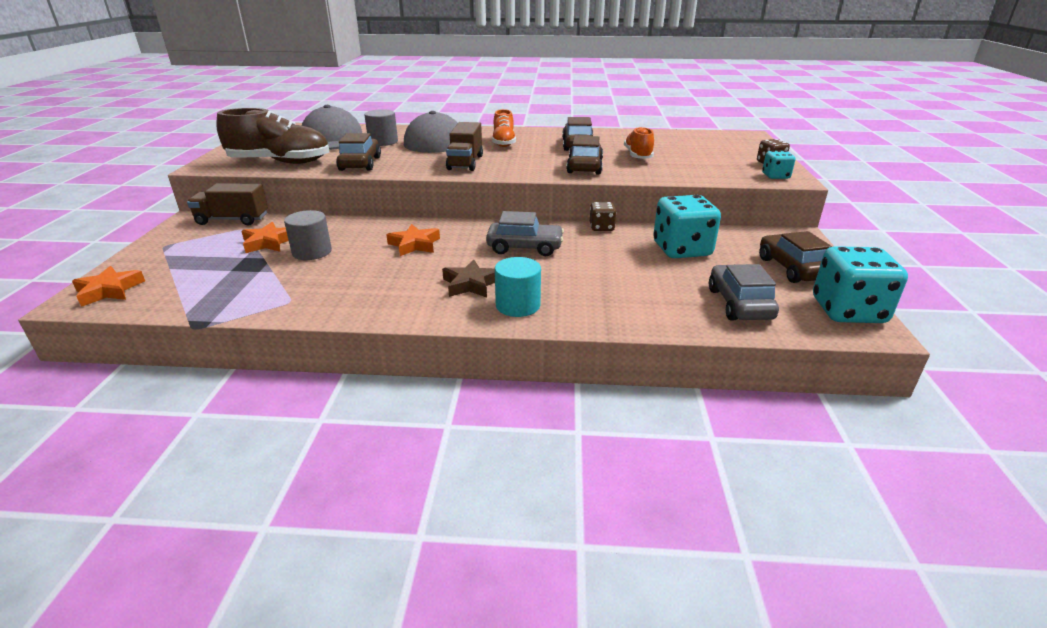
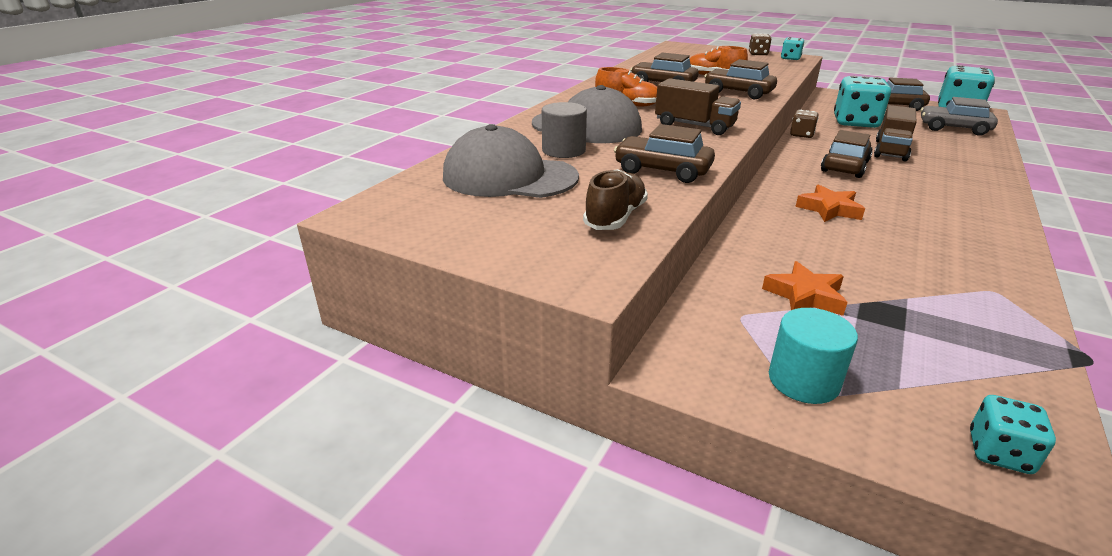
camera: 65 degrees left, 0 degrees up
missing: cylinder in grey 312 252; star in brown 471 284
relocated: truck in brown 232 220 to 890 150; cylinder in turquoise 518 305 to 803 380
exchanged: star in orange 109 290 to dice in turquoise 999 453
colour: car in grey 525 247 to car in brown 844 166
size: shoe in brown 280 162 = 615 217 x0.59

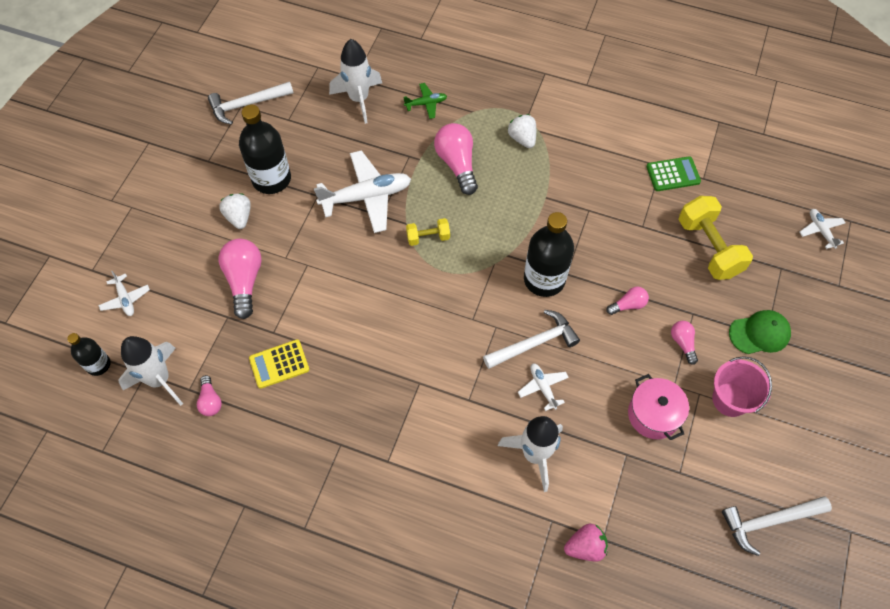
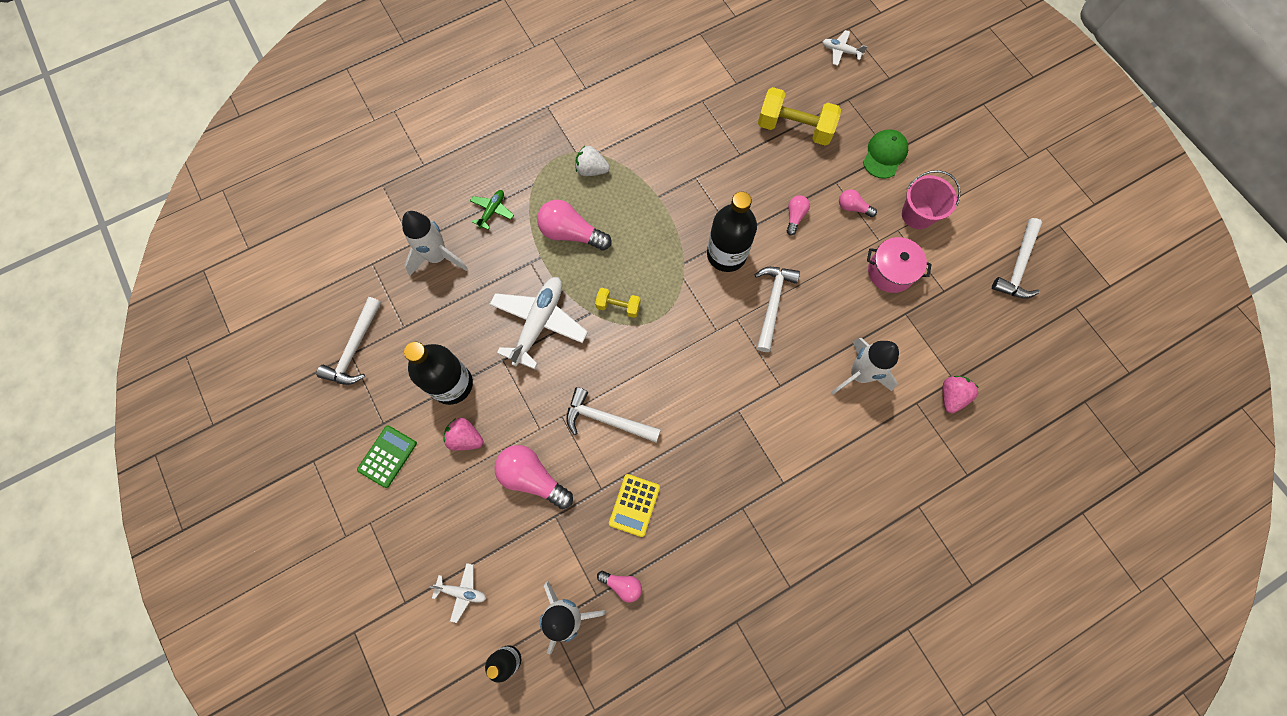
camera: 50 degrees left, 10 degrees up
missing: plane in white 543 387
appeared: hammer in white 606 420
relocated: calculator in green 673 174 to 387 456
colour: strawberry in white 239 217 to strawberry in pink 465 438
spun: dumbbell in yellow 428 237 = 618 306 75 degrees clockwise

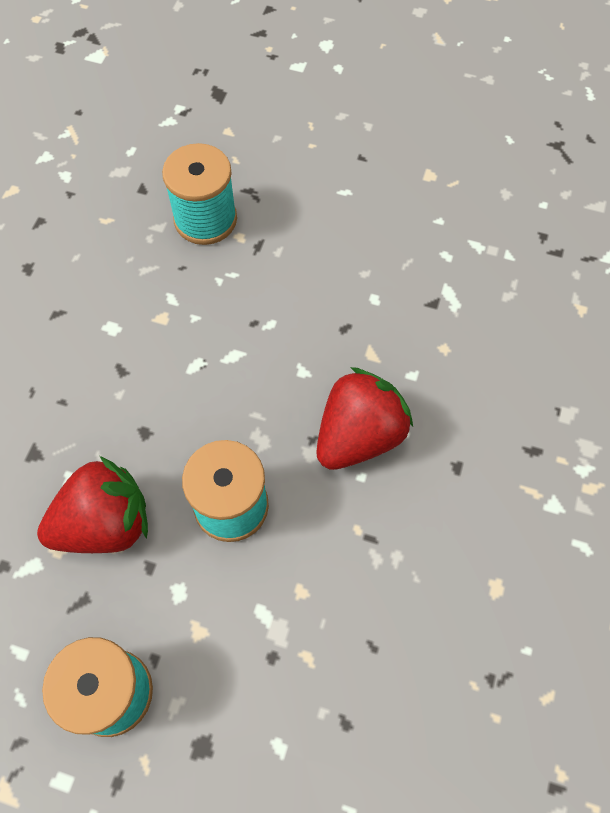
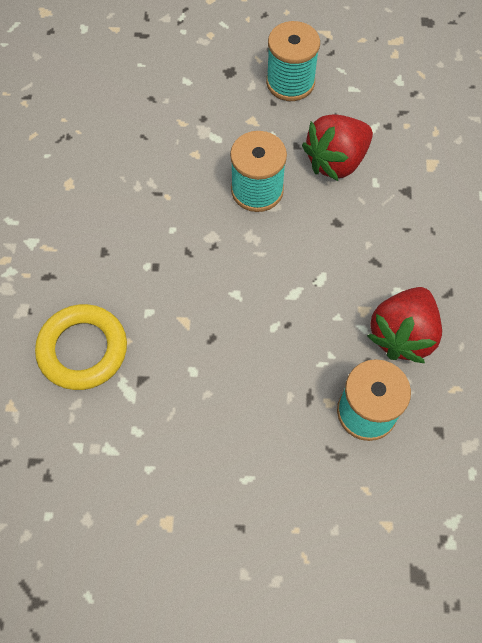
camera: 165 degrees right, 0 degrees up
appeared: ring in yellow 83 350
relocated: strawberry in red 359 435 to 402 335

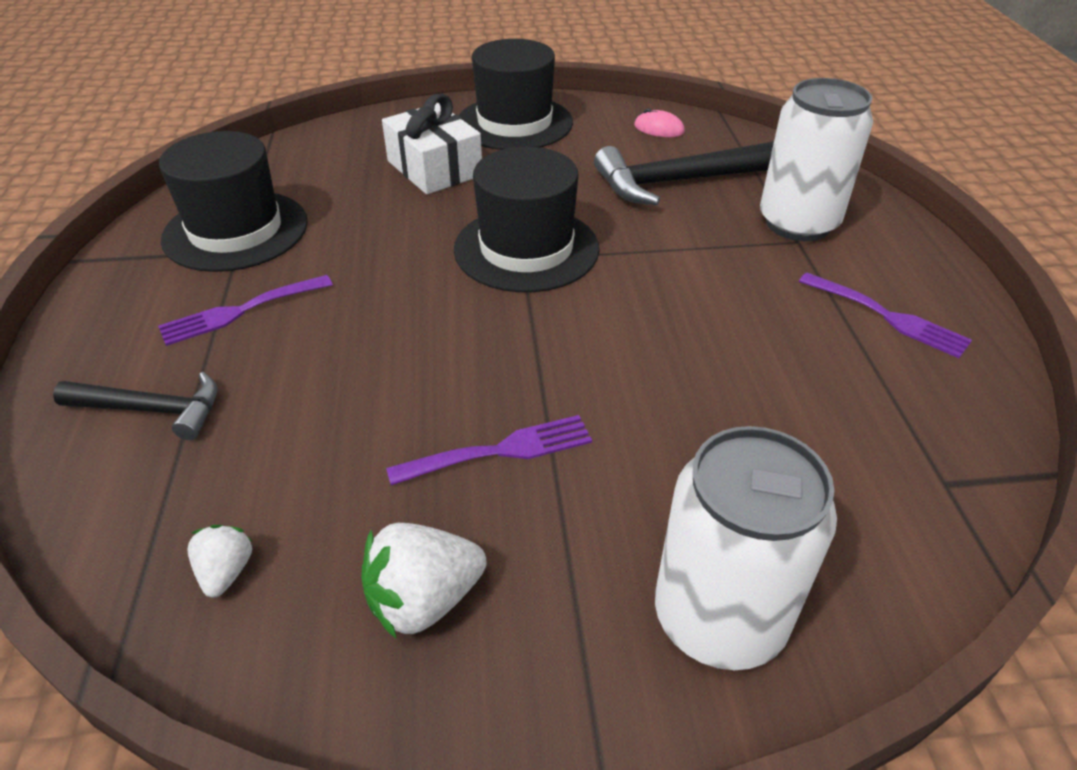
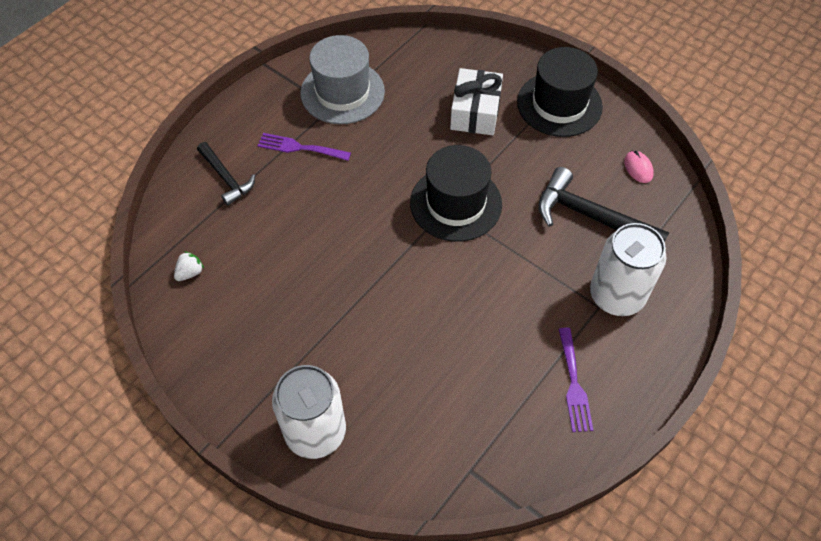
camera: 45 degrees right, 15 degrees up
missing: fork in purple 500 451; strawberry in white 424 600
colour: hat in black 236 230 to hat in grey 342 92

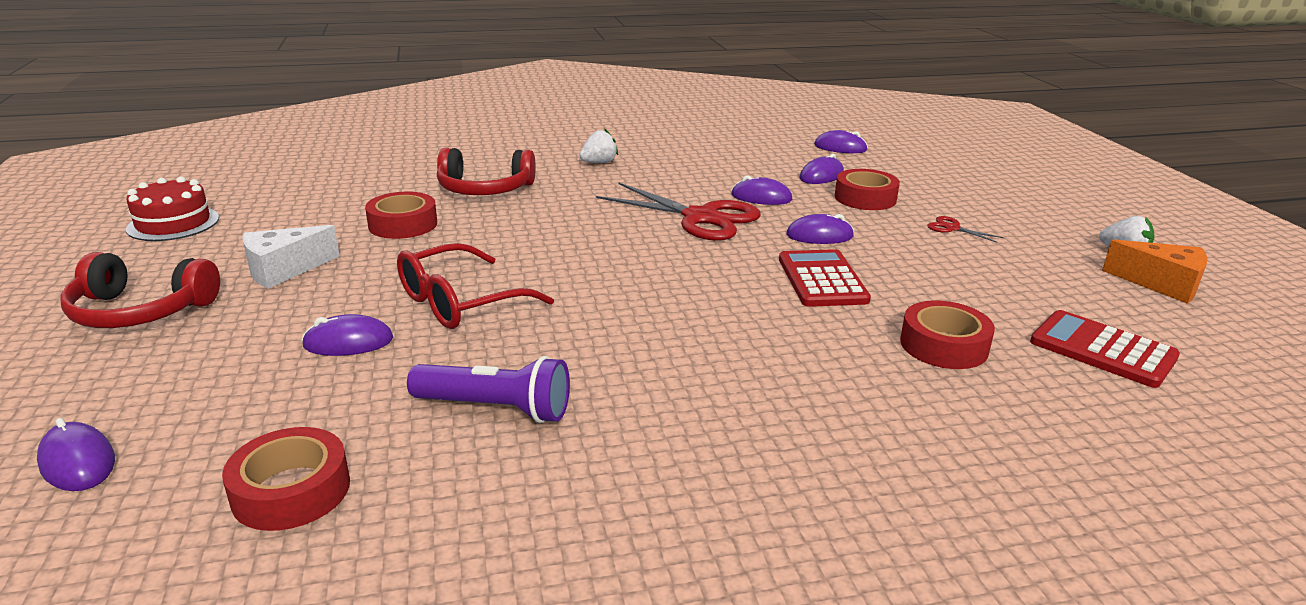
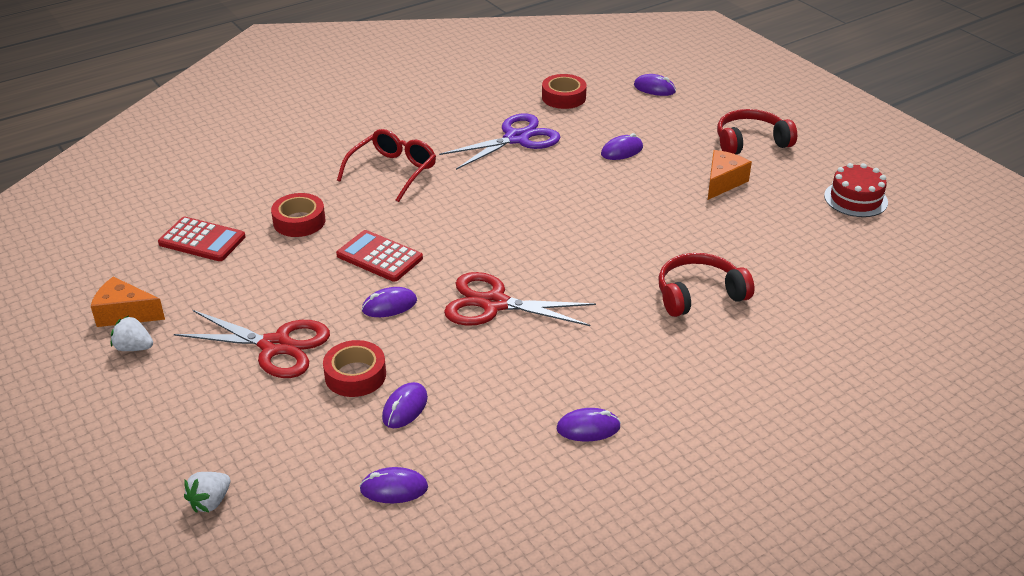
camera: 160 degrees right, 10 degrees up
missing: tape in red 403 224
relocated: strawberry in white 599 162 to 210 502; mouse in purple 761 197 to 588 428; glasses in red 460 302 to 393 171
exchanged: flashlight in purple 495 408 to scissors in purple 517 138
colour: cheese in white 284 270 to cheese in orange 723 182
spun: calculator in red 822 280 = 379 257 150 degrees clockwise
size: scissors in red 952 228 = 276 346 x2.42

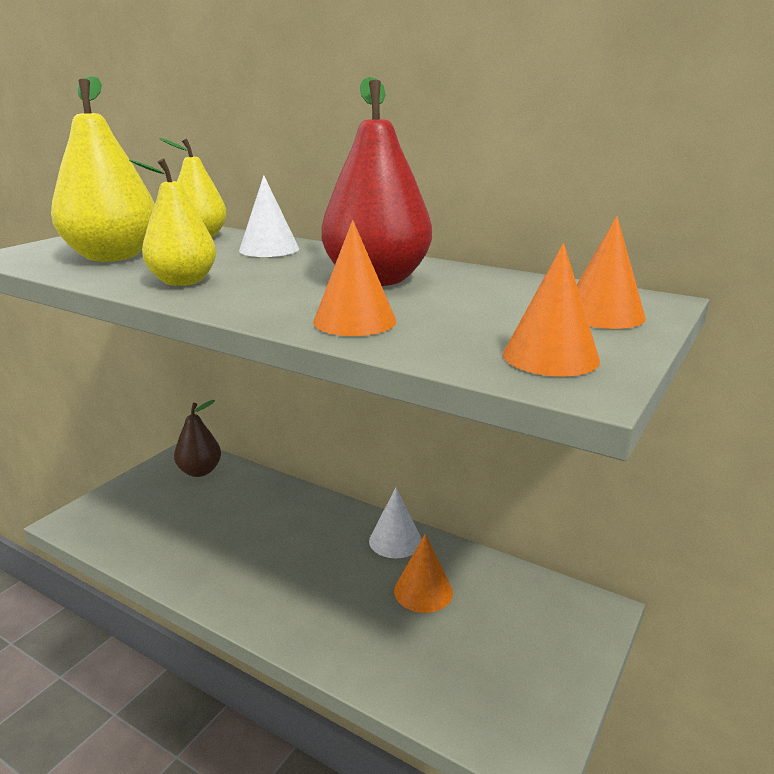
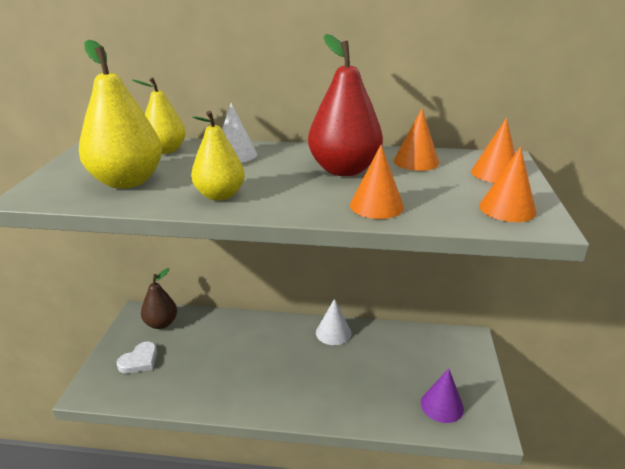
camera: 25 degrees left, 5 degrees up
appeared: heart in white 139 360; cone in purple 442 405
relocated: cone in orange 423 591 to 416 161

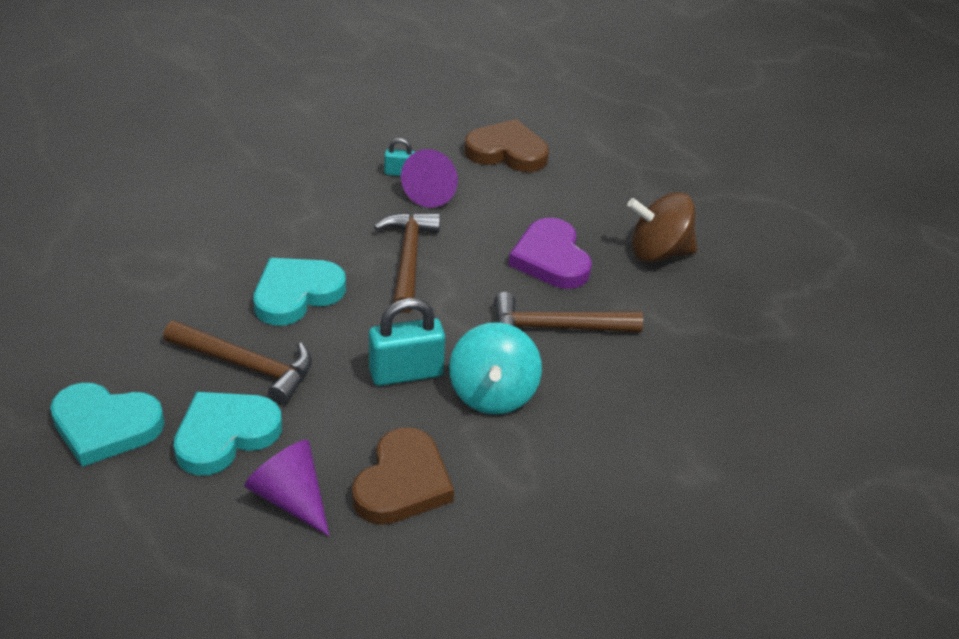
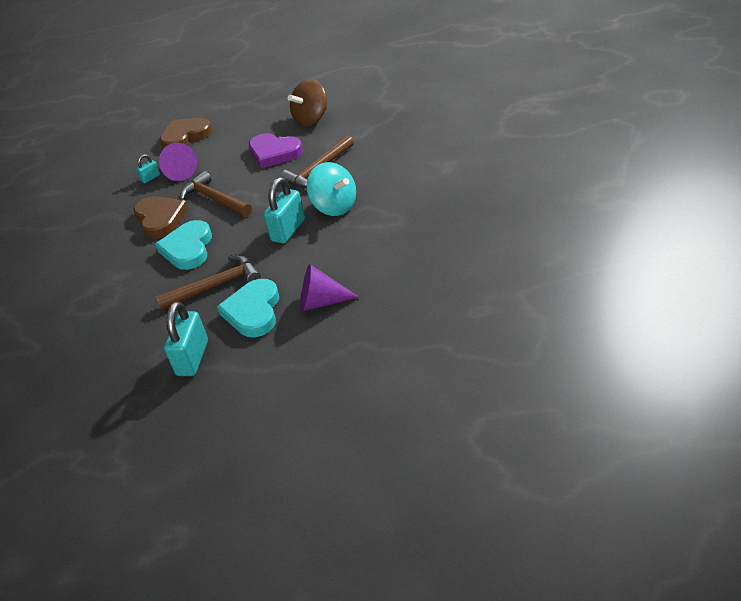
camera: 40 degrees left, 0 degrees up
relocated: heart in brown 402 483 to 160 219
exchanged: heart in turquoise 105 426 to padlock in turquoise 193 358

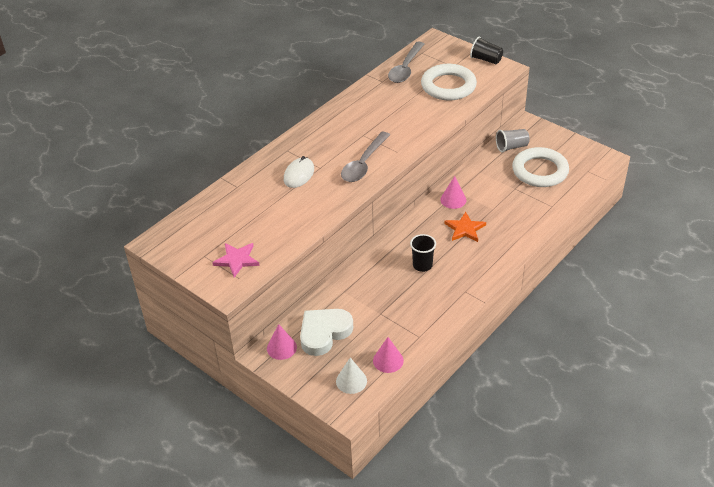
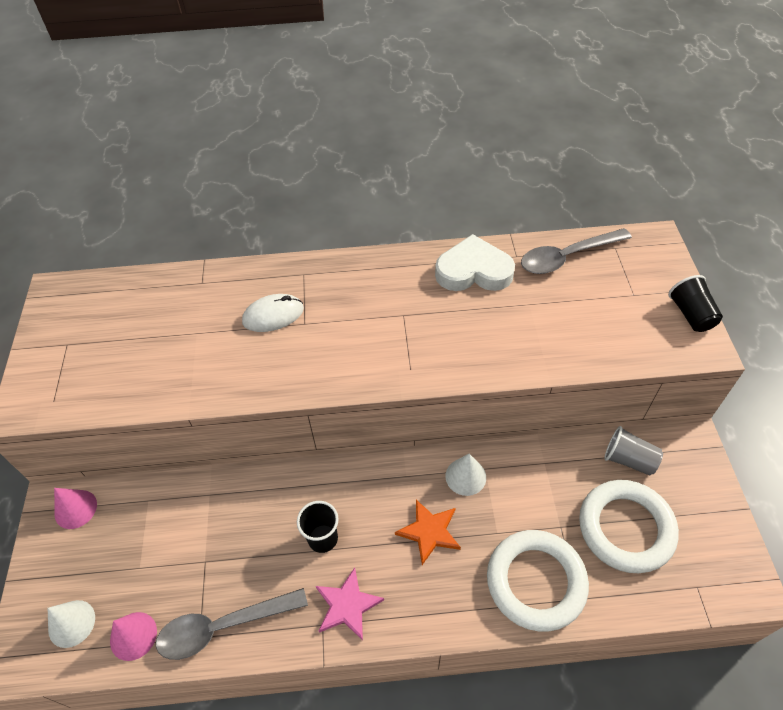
camera: 45 degrees right, 10 degrees up
relocated: ring in white 448 86 to 536 582; spoon in grey 364 164 to 223 626; star in pink 237 260 to 347 605; heart in white 324 333 to 473 271
colour: cone in pink 453 200 to cone in white 465 476

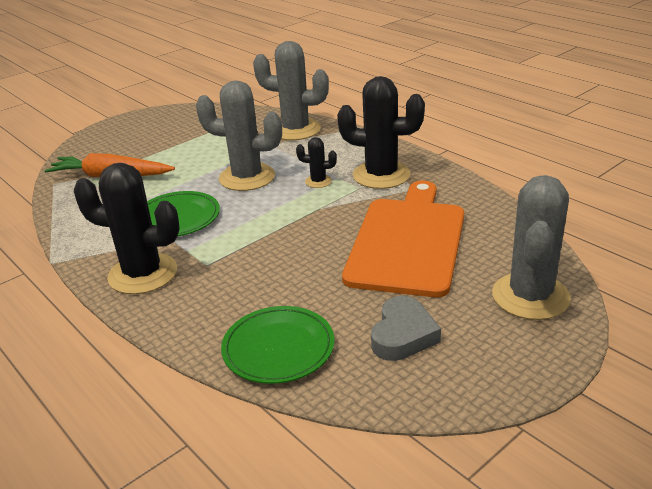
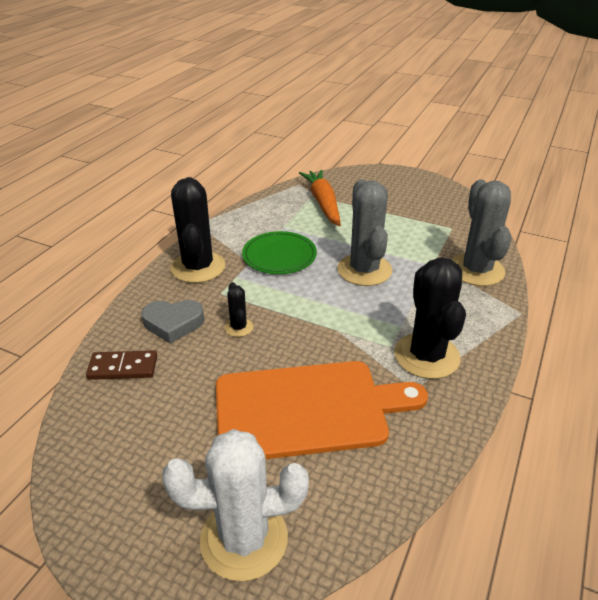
camera: 65 degrees right, 5 degrees up
relocated: cactus in black 318 181 to 238 327; heart in grey 403 335 to 173 323
exchanged: plate in green 278 348 to domino in brown 123 367
colour: cactus in grey 530 296 to cactus in white 244 539

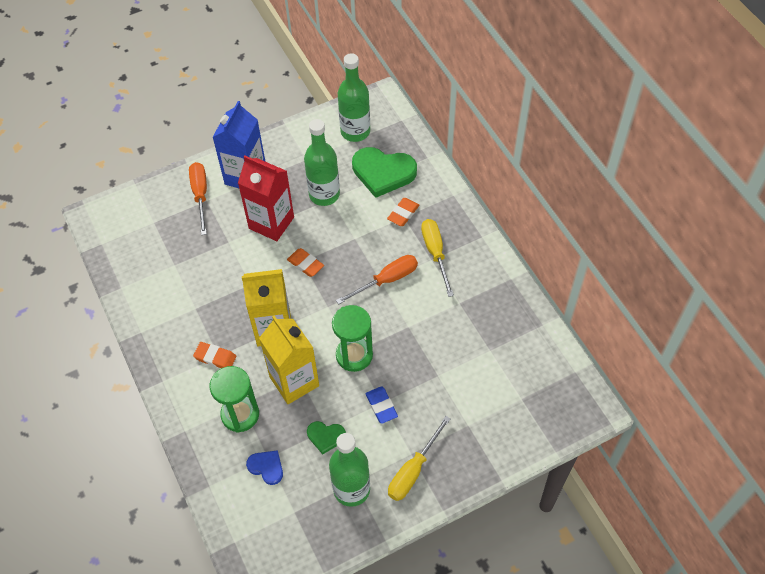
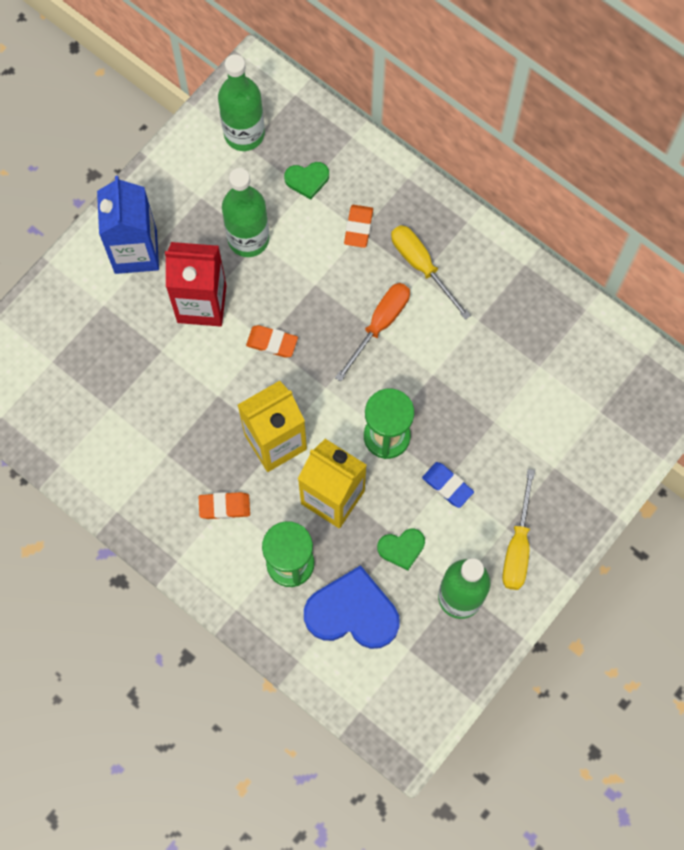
camera: 25 degrees left, 15 degrees up
missing: screwdriver in orange 200 195
size: heart in green 383 172 = 307 180 x0.51; heart in blue 266 467 = 352 612 x1.96

